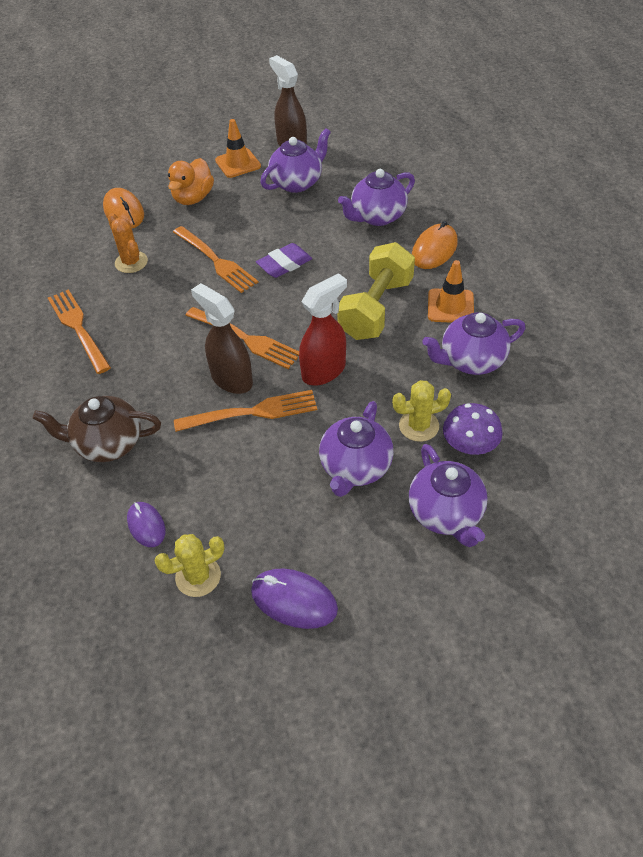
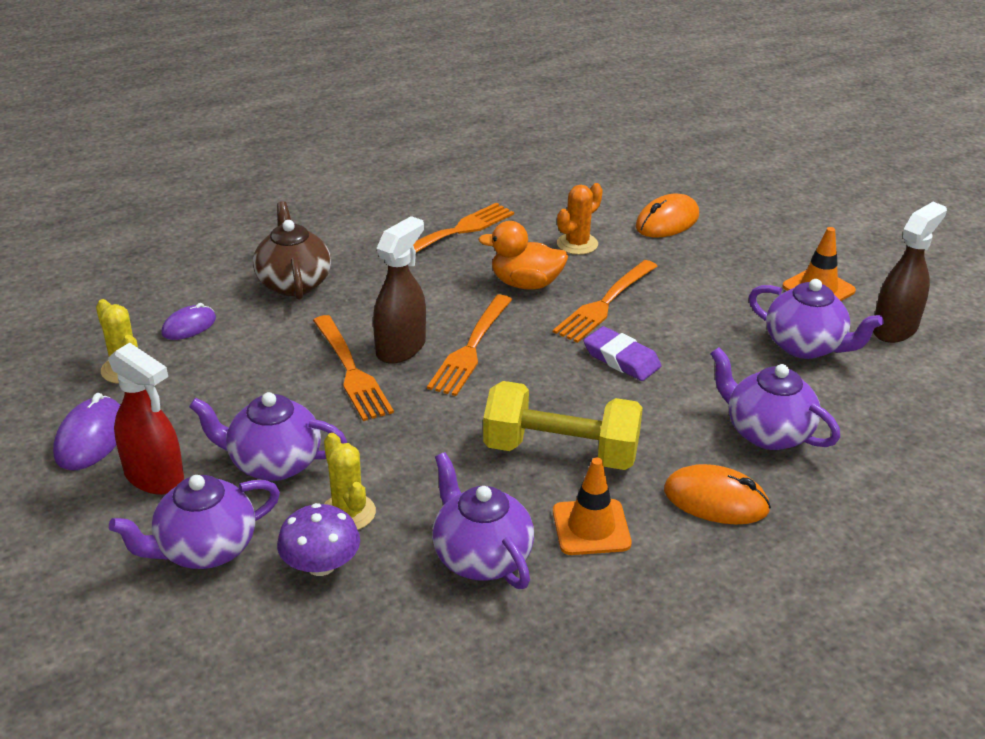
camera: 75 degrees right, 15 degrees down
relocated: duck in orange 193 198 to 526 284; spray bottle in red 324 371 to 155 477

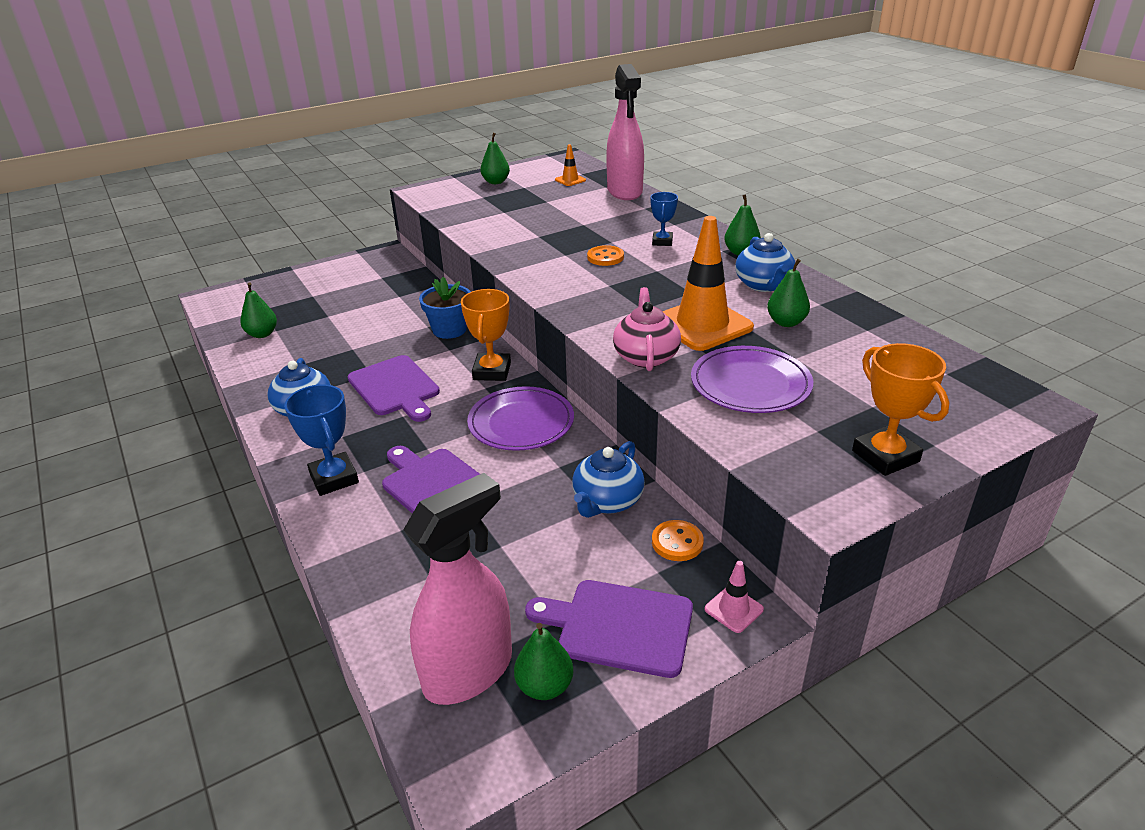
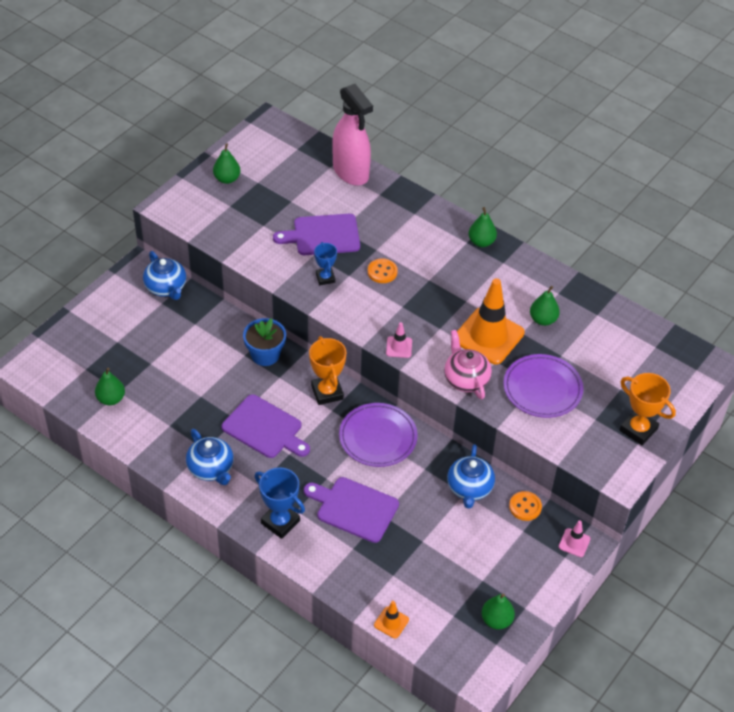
camera: 25 degrees left, 15 degrees up
missing: spray bottle in pink 469 671
appeared: traffic cone in pink 399 347
relocated: traffic cone in orange 570 180 to 391 622; trophy in blue 662 241 to 325 278; teapot in blue 763 285 to 166 288; cutting board in purple 619 626 to 323 235

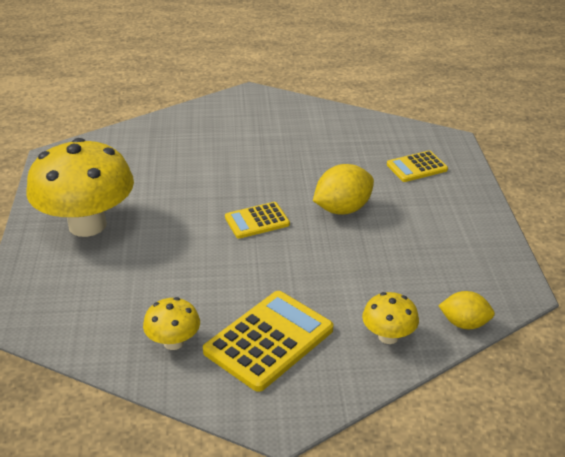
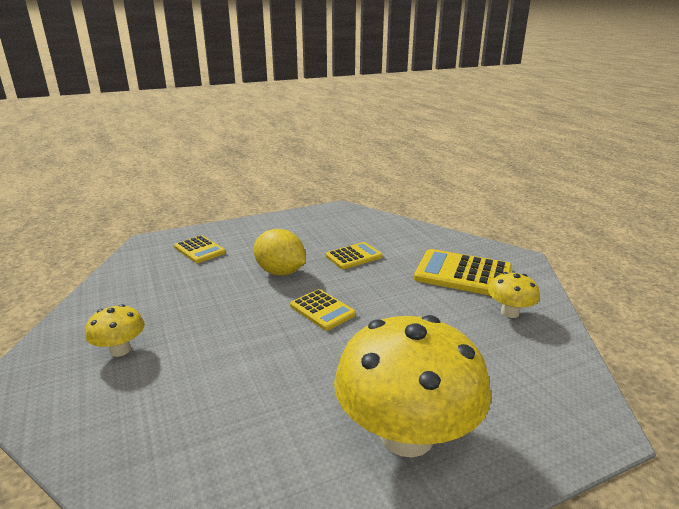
camera: 110 degrees left, 10 degrees down
missing: lemon in yellow 464 323
appeared: calculator in yellow 354 256
relocated: mushroom in yellow 388 336 to 120 350

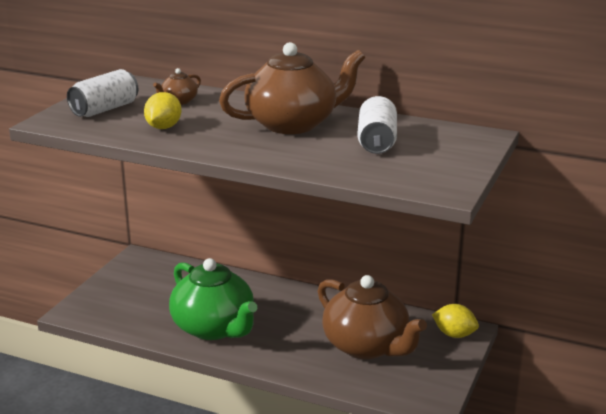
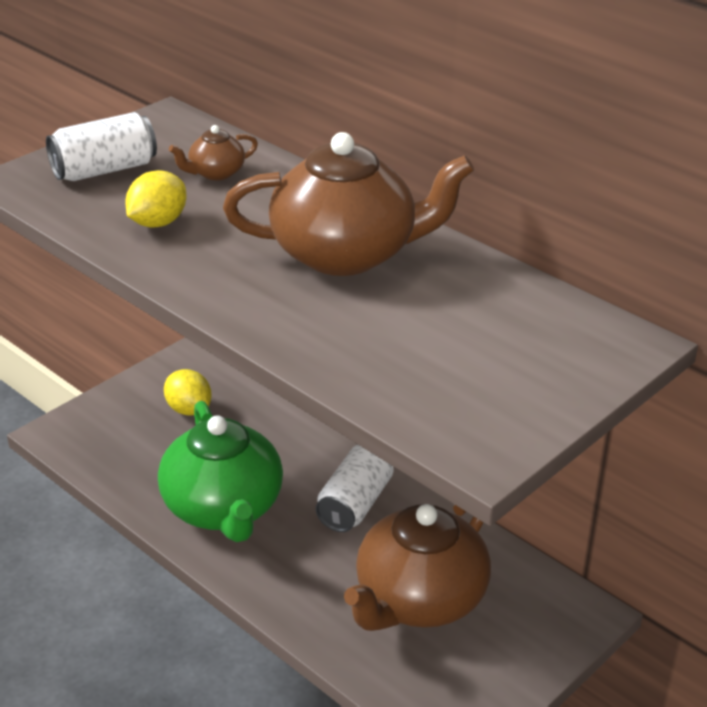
camera: 20 degrees right, 10 degrees up
relocated: can in white 376 142 to 355 504; lemon in yellow 454 334 to 189 409
spun: teapot in brown 367 346 = 419 600 60 degrees clockwise

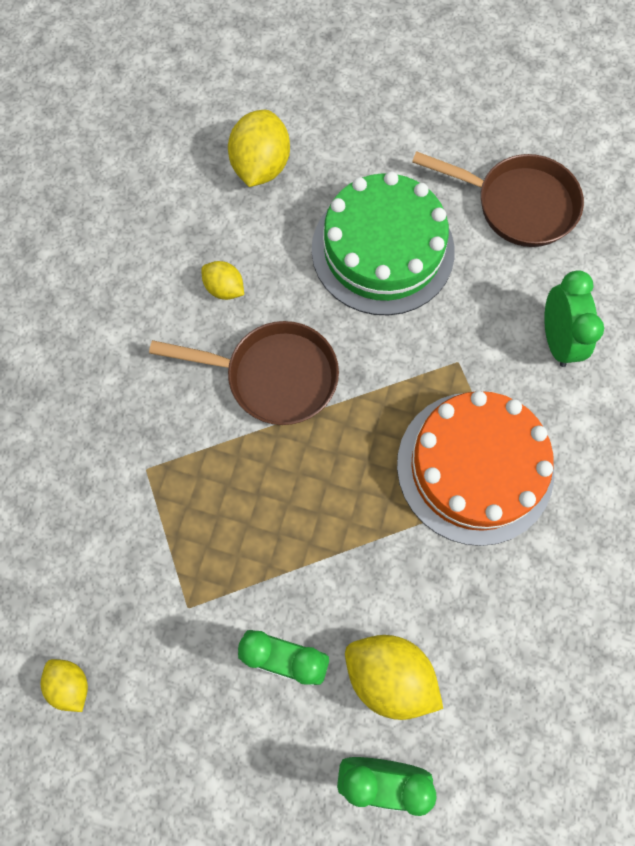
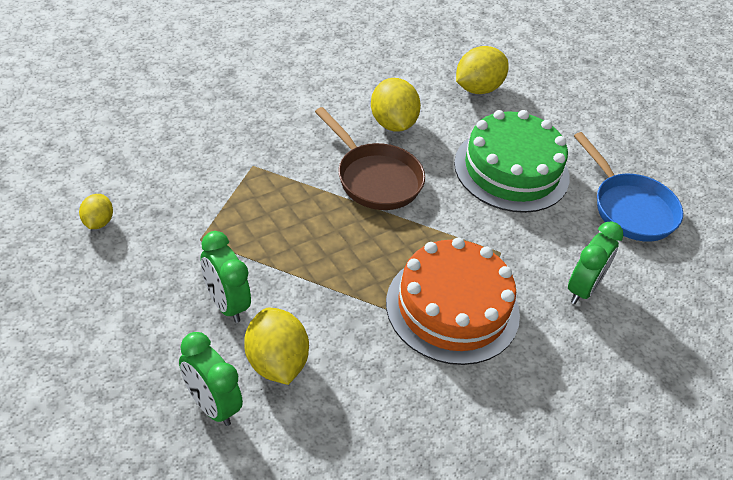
camera: 35 degrees right, 25 degrees down
colour: pan in brown 518 205 to pan in blue 630 208
size: lemon in yellow 224 289 = 392 123 x1.77

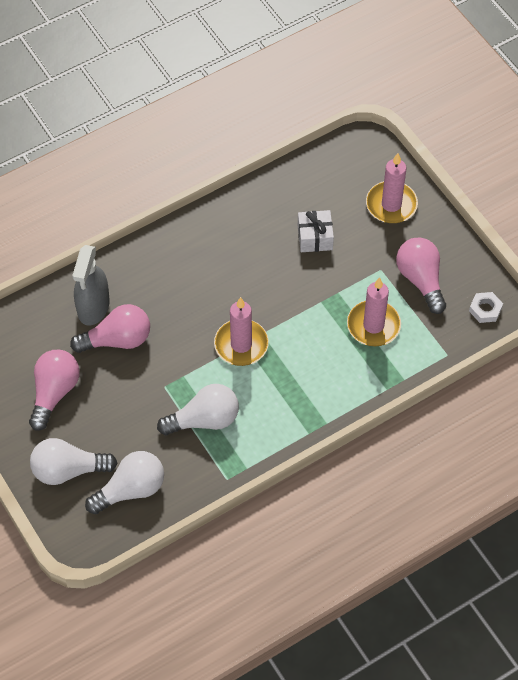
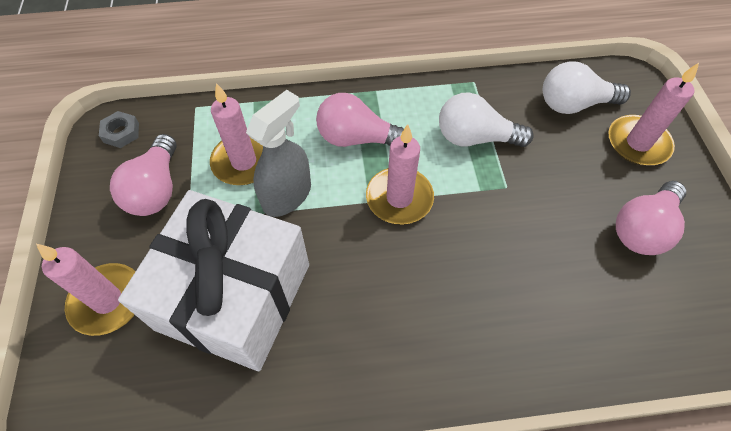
camera: 155 degrees left, 0 degrees up
relocated: spray bottle in grey 93 307 to 287 195; light bulb in pink 117 340 to 357 138
exchanged: light bulb in white 68 470 to candle in pink 638 143
colour: nut in white 485 309 to nut in grey 121 132
size: gift in white 315 237 = 234 296 x2.49

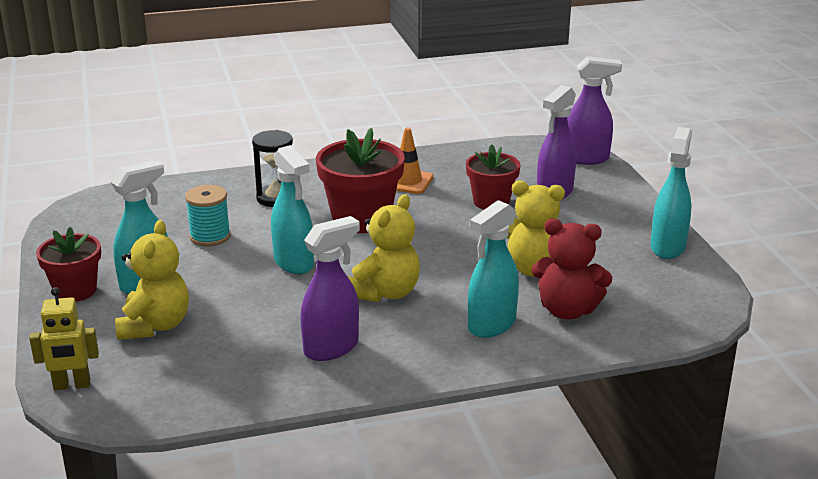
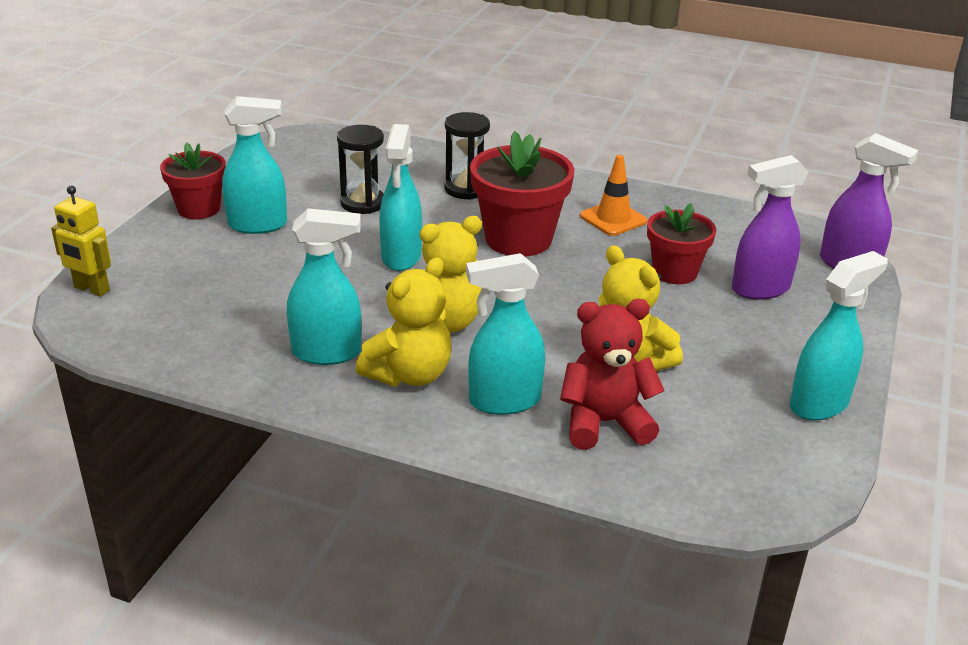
camera: 35 degrees right, 5 degrees up
relocated: teddy bear in yellow 155 326 to 409 374
exchanged: spool in turquoise 210 236 to hourglass in black 363 203
colour: spray bottle in purple 332 348 to spray bottle in turquoise 327 353
spun: teddy bear in red 567 310 = 604 423 120 degrees clockwise

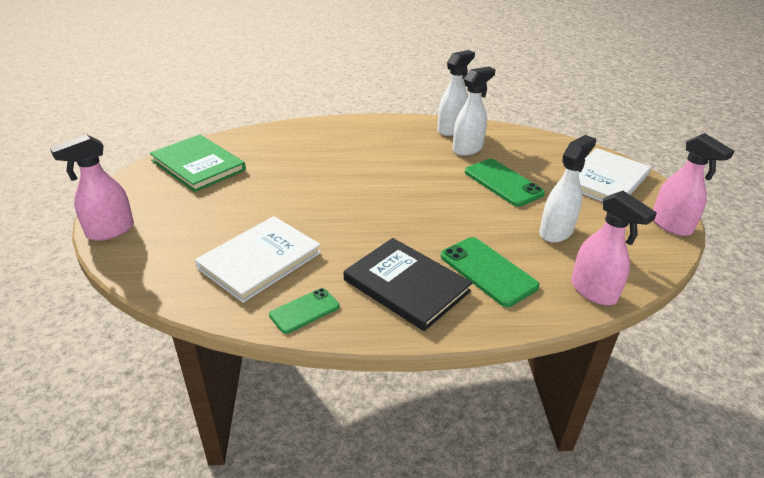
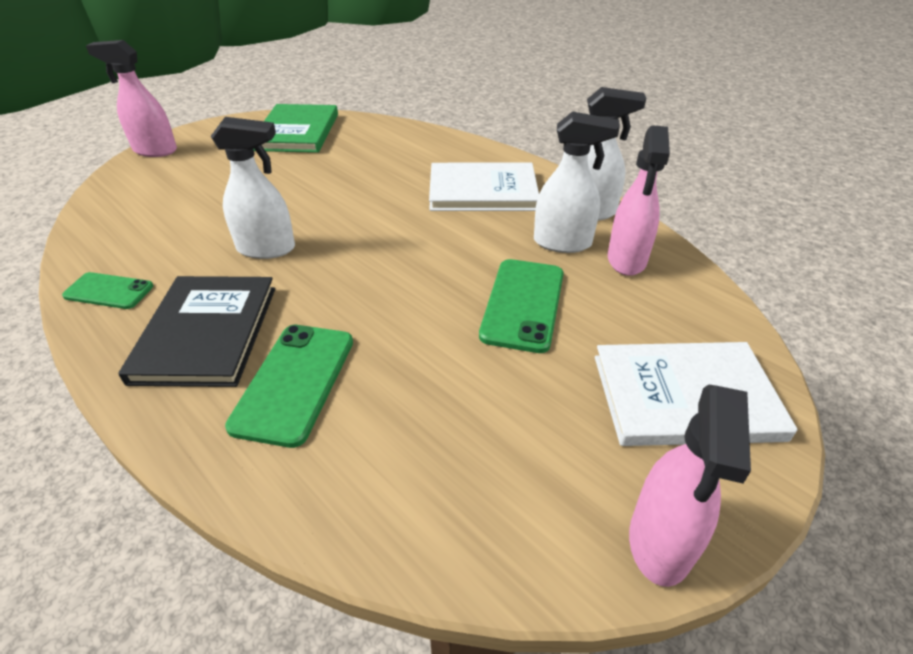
camera: 50 degrees right, 5 degrees up
relocated: spray bottle in white 556 232 to 267 249; spray bottle in pink 593 291 to 626 260; book in white 260 260 to 482 191

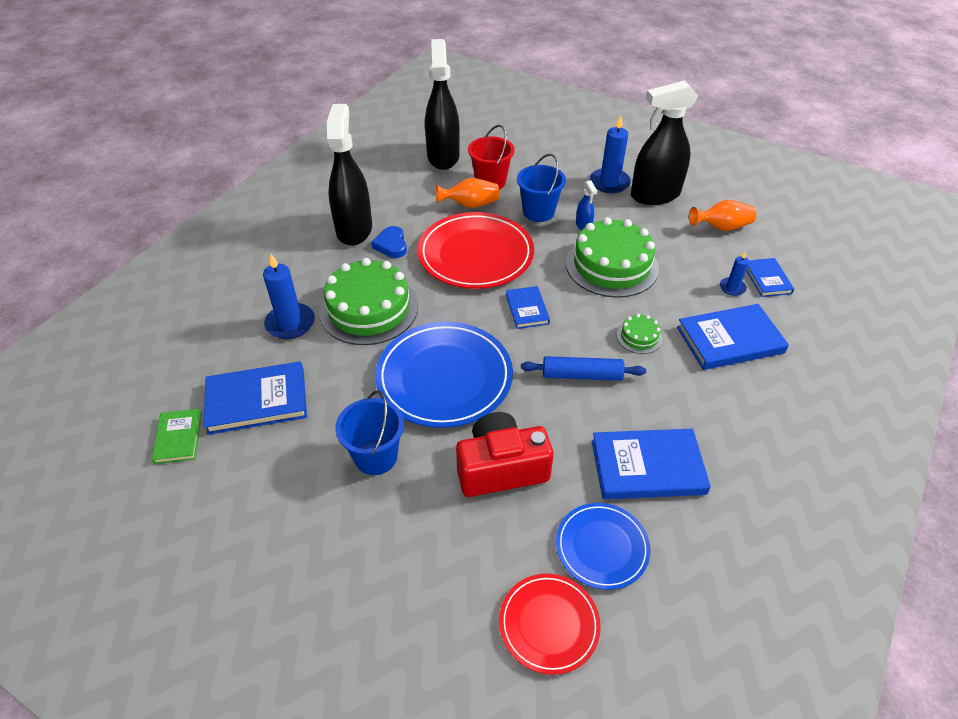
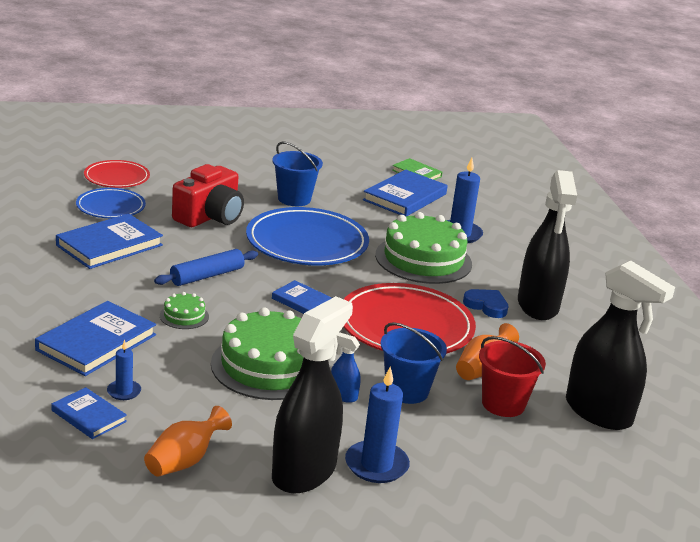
camera: 135 degrees right, 20 degrees down
spun: spray bottle in black 354 229 = 538 306 45 degrees clockwise

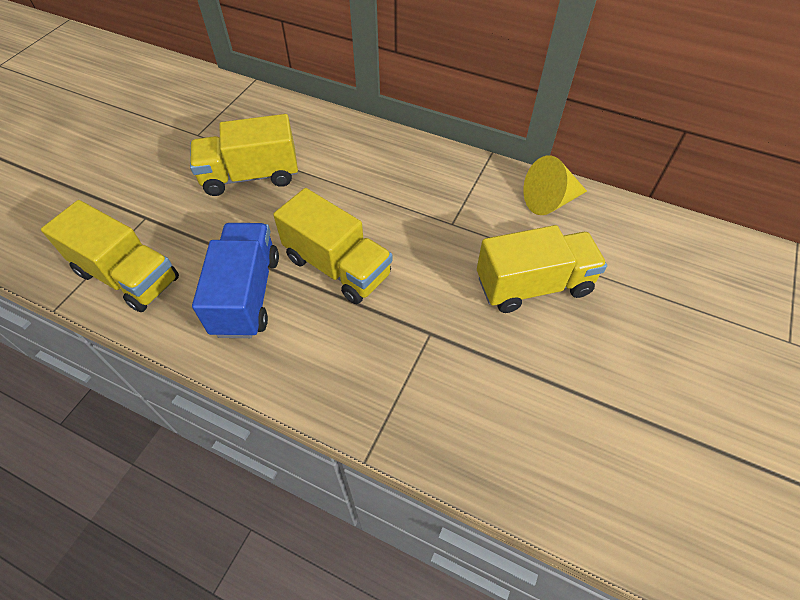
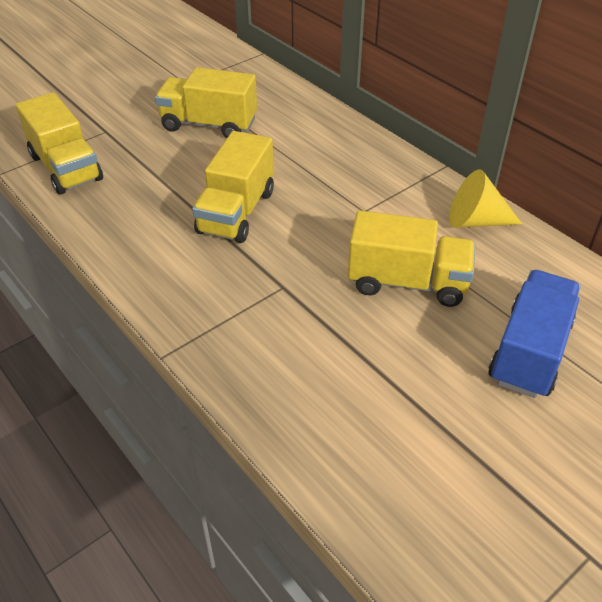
camera: 25 degrees right, 10 degrees down
relocated: truck in blue 247 294 to 529 352
spun: truck in yellow 337 266 = 236 212 45 degrees clockwise

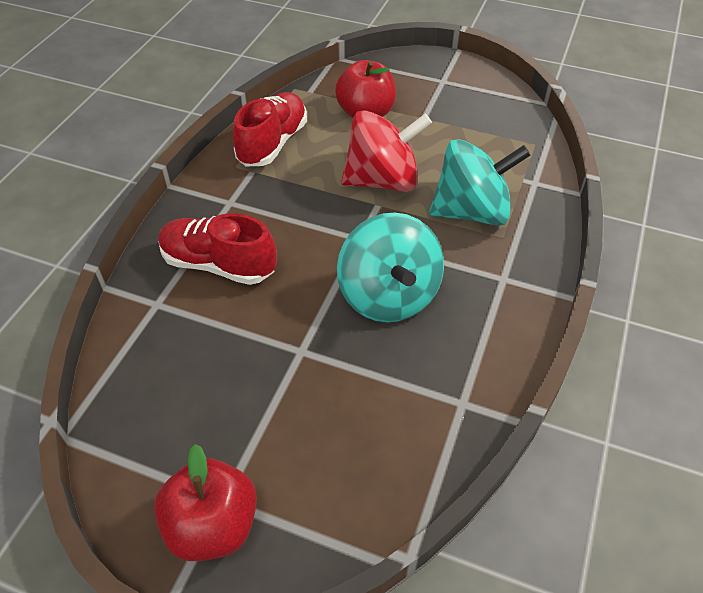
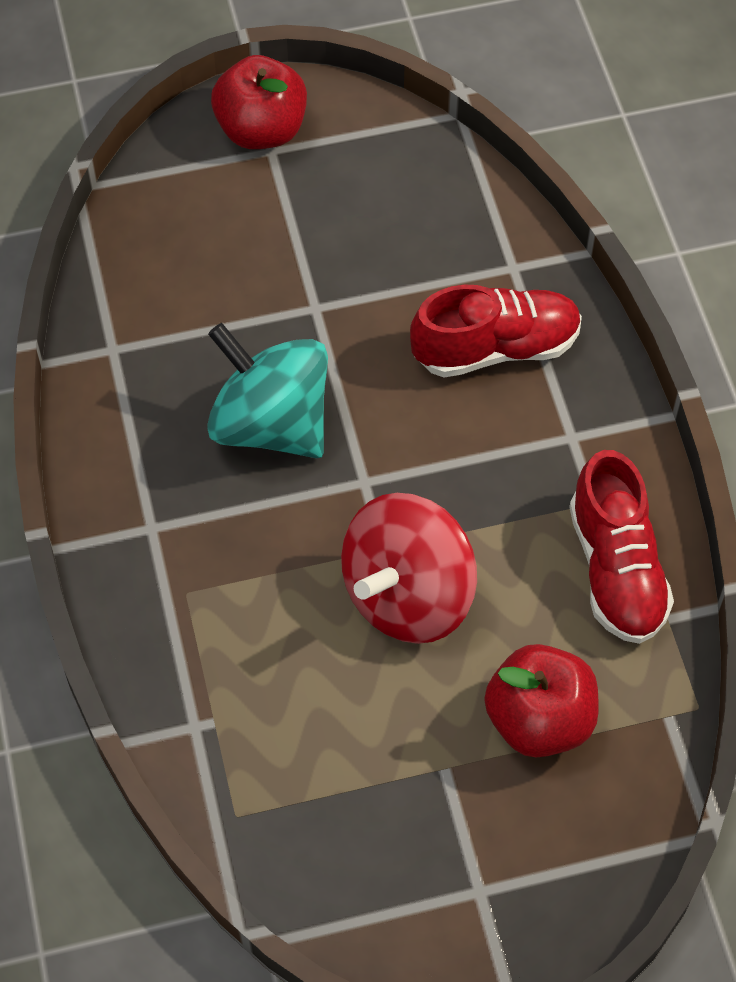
camera: 145 degrees right, 10 degrees up
missing: spinning top in turquoise 472 212

